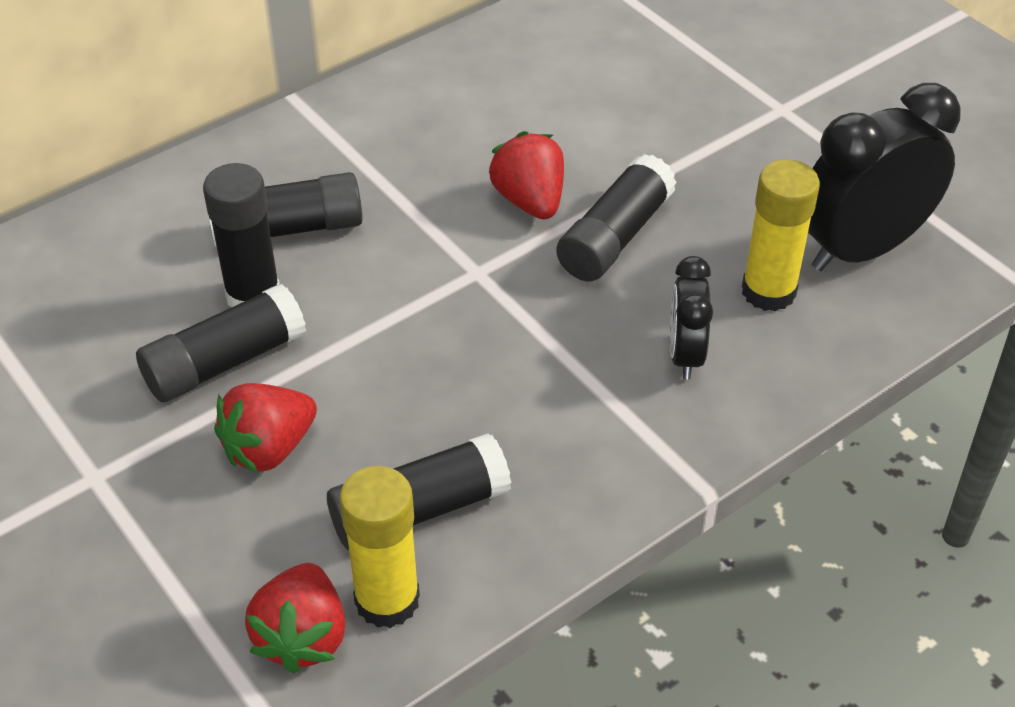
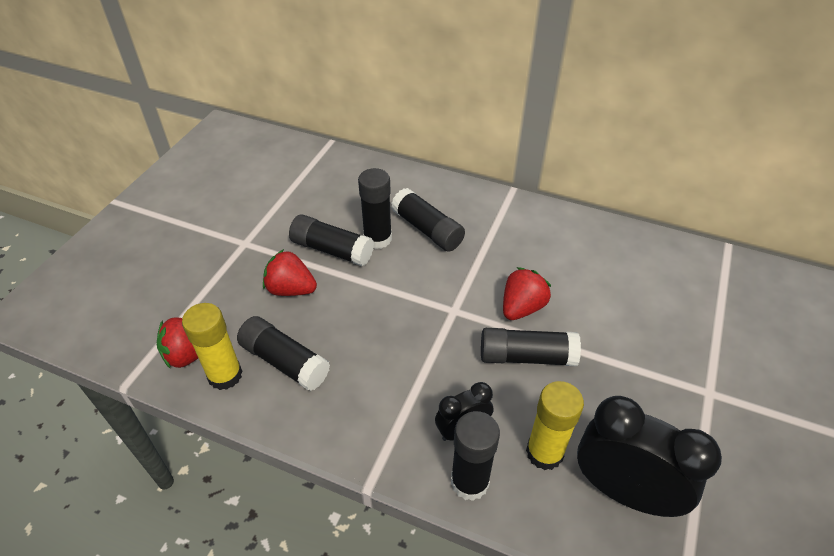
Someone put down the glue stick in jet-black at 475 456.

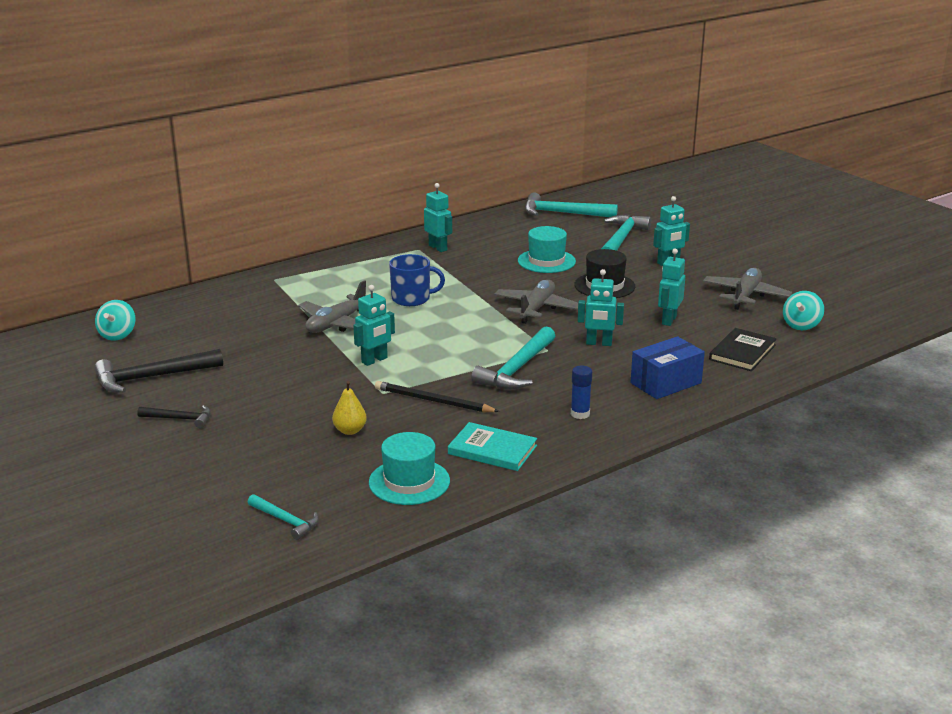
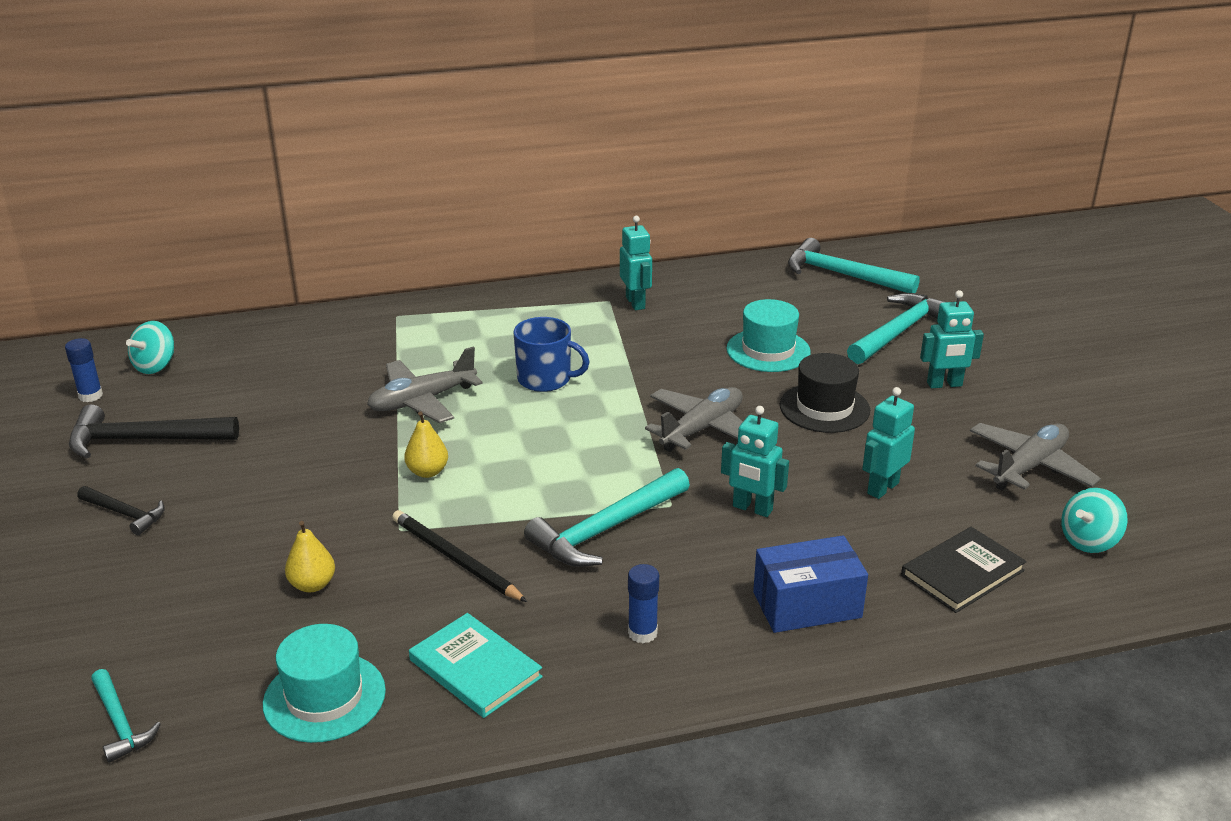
Someone put down the glue stick in royal blue at 84 370. Someone swapped the robot figure in teal at 374 325 for the pear in bright yellow at 426 445.

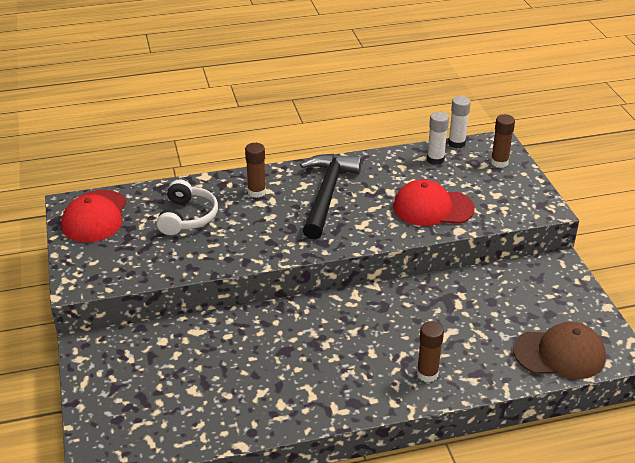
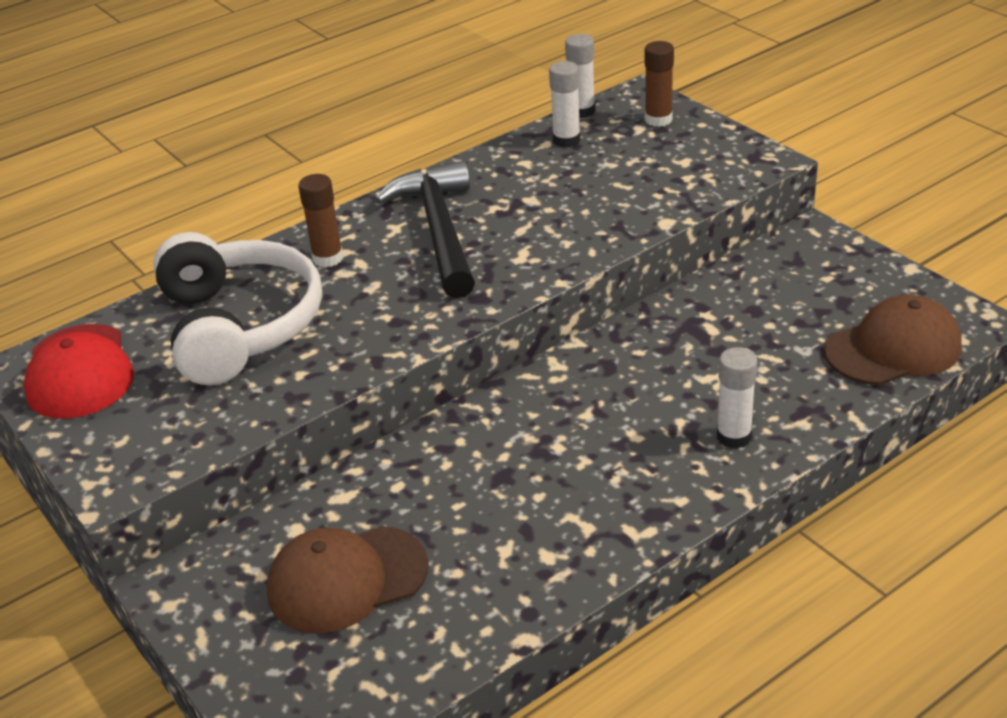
Someone scaled the headphones in snow-white at 187 207 by 1.64. Someone put down the cap in russet at 348 579. Someone repainted the glue stick in russet at 430 351, which became the glue stick in snow-white at 737 398. Someone took away the cap in crimson at 434 202.

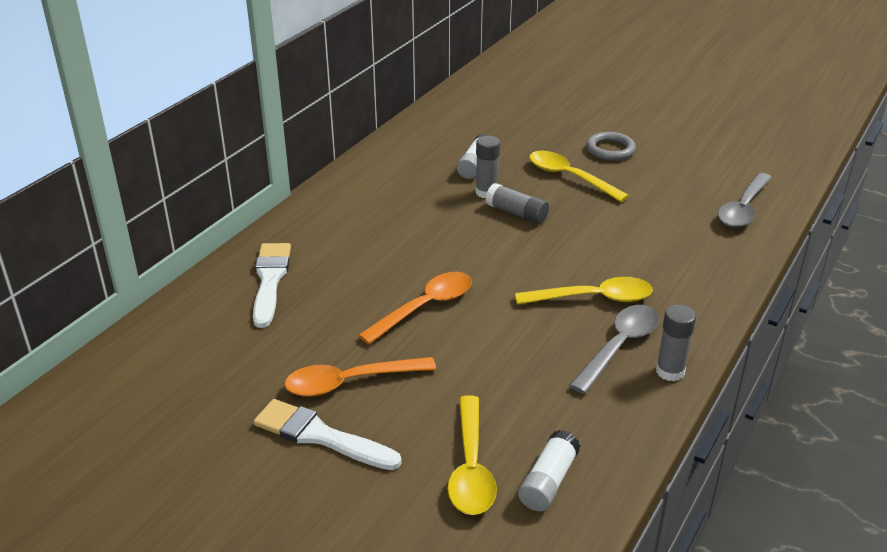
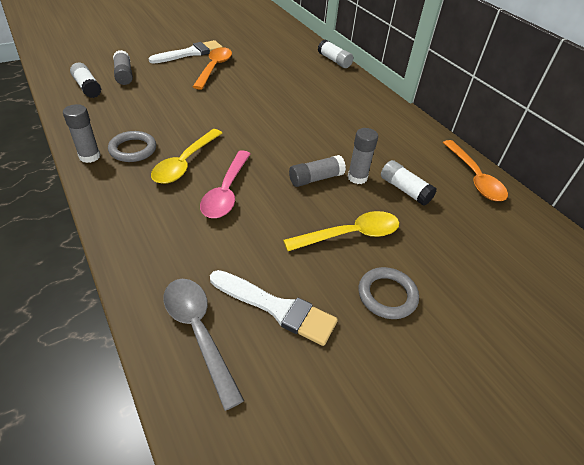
Someone swapped the teaspoon in gray at 614 349 for the ring in gray at 132 146. Someone swapped the teaspoon in bright yellow at 472 455 for the glue stick in gray at 123 67. Someone put down the teaspoon in rose-pink at 225 184. Someone carried the paint brush in snow-white from 272 285 to 274 308. Someone put down the glue stick in snow-white at 335 53. Someone carried the teaspoon in bright orange from 415 308 to 475 170.

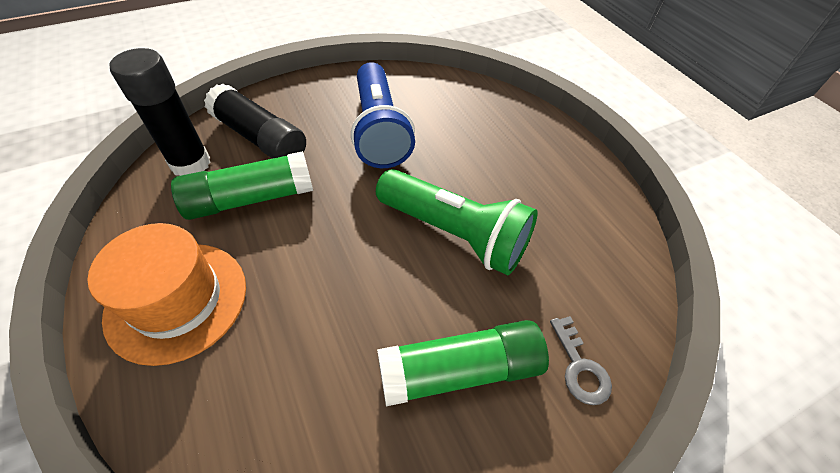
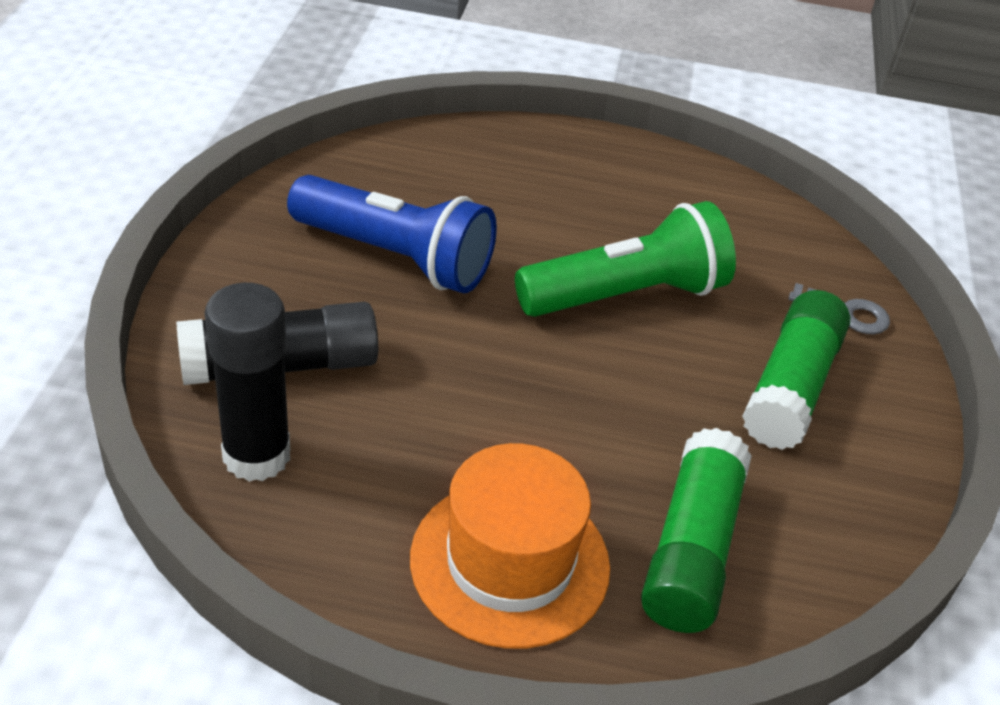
Someone carried the glue stick in emerald from 242 185 to 696 530.

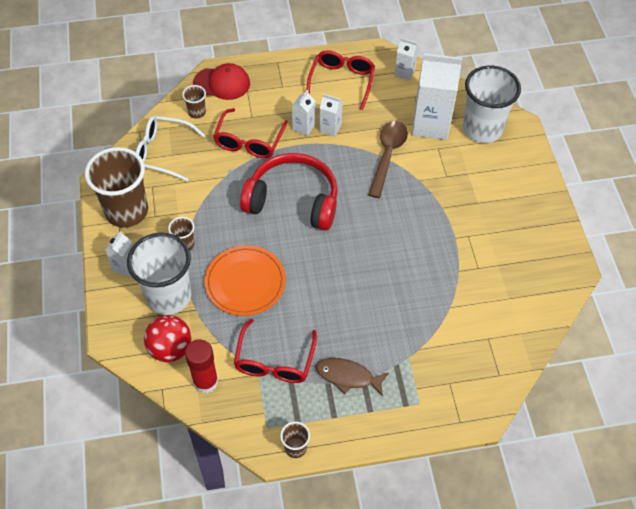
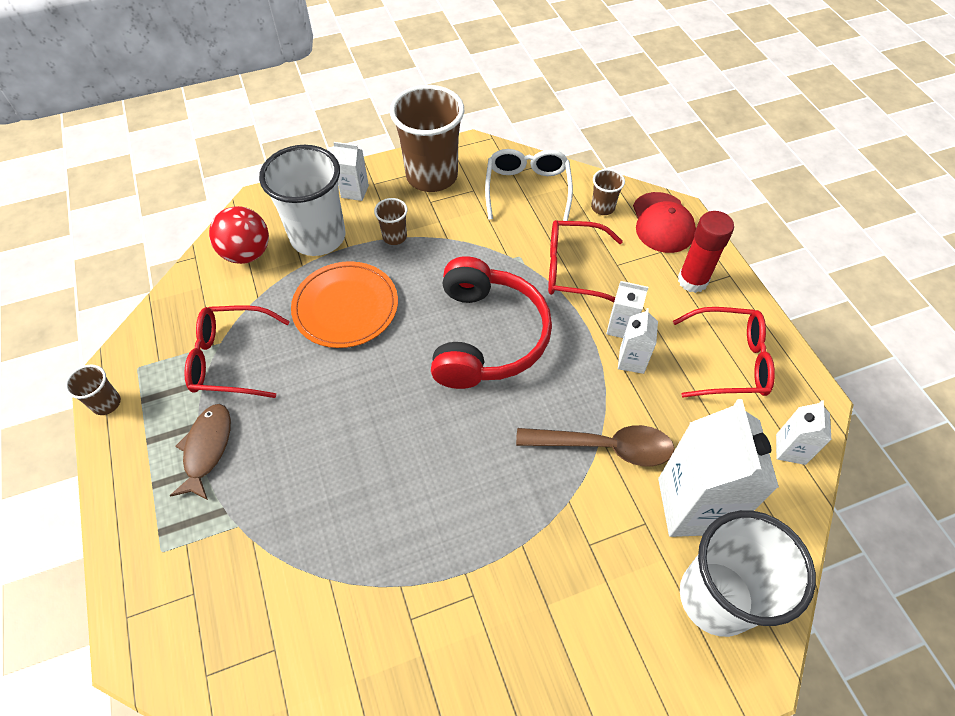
Someone carried the glue stick in crimson from 201 366 to 706 252.

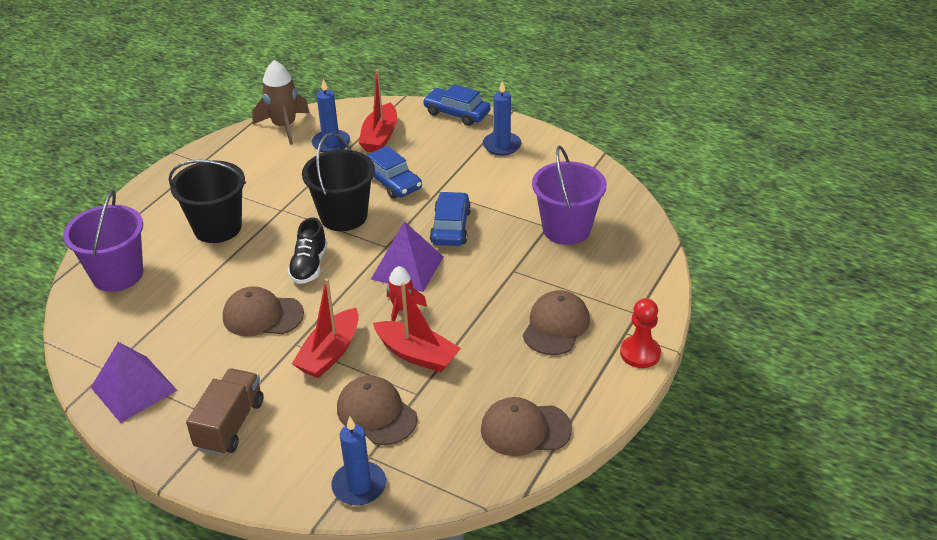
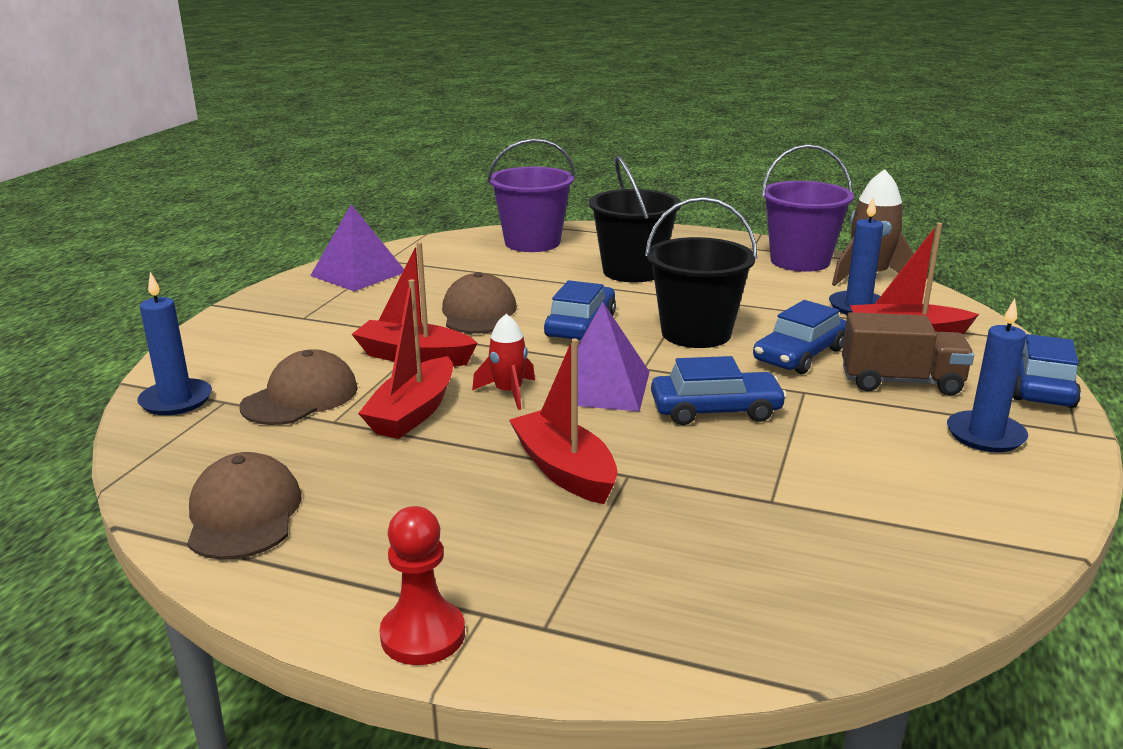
Someone put down the toy boat in crimson at 563 421. Someone swapped the sneaker in jet-black at 307 250 for the toy car in royal blue at 580 310. Someone carried the bucket in purple from 569 195 to 808 208. Someone carried the truck in russet from 225 412 to 908 353. Someone took away the cap in russet at 556 322.

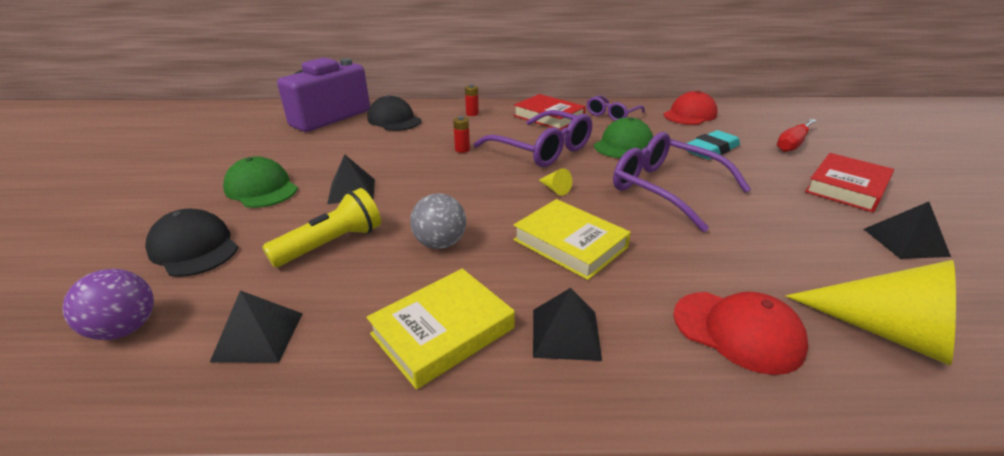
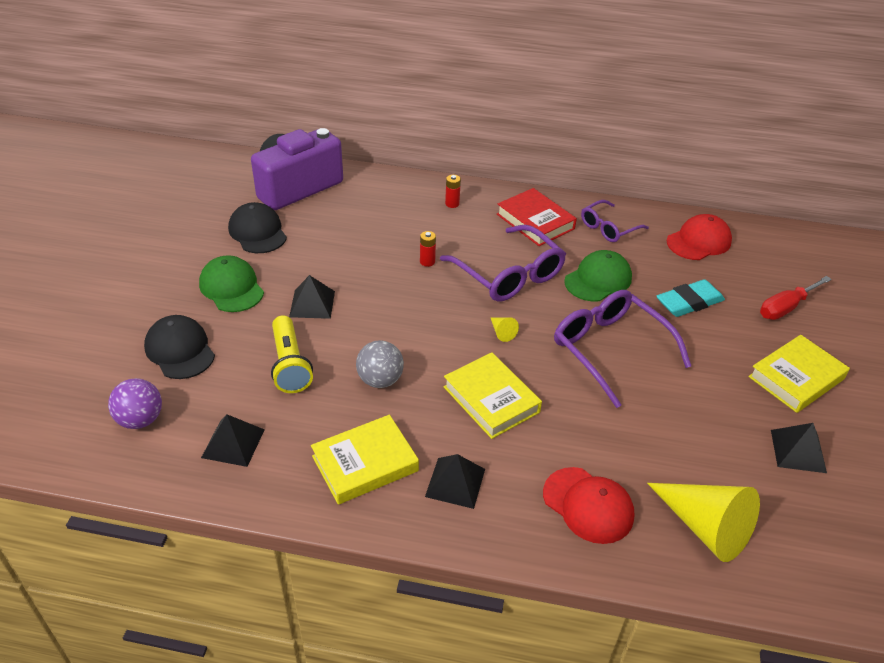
Someone carried the cap in jet-black from 394 113 to 257 227. Someone rotated the flashlight in bright yellow at 321 227 by 105 degrees clockwise. Someone repainted the book in crimson at 849 182, which became the book in bright yellow at 799 374.

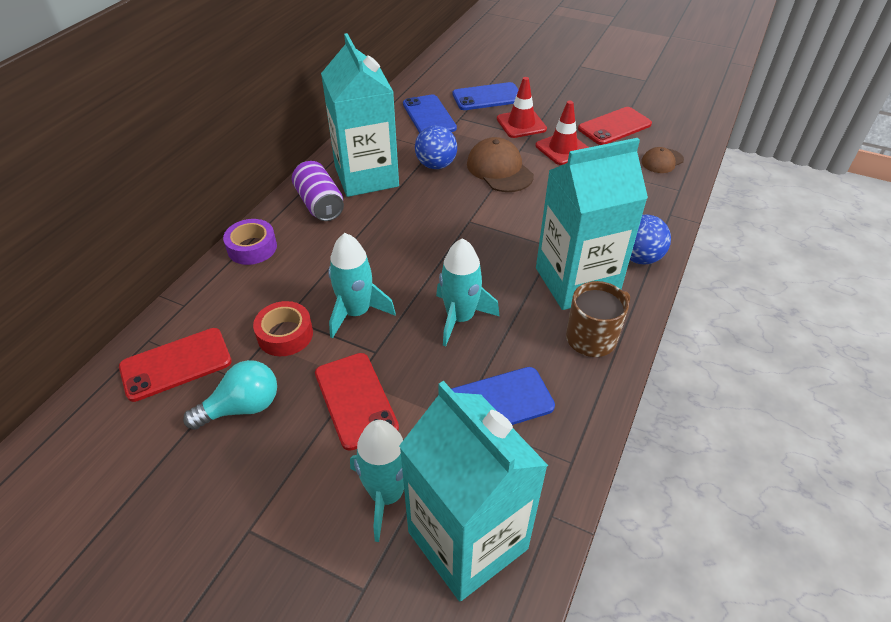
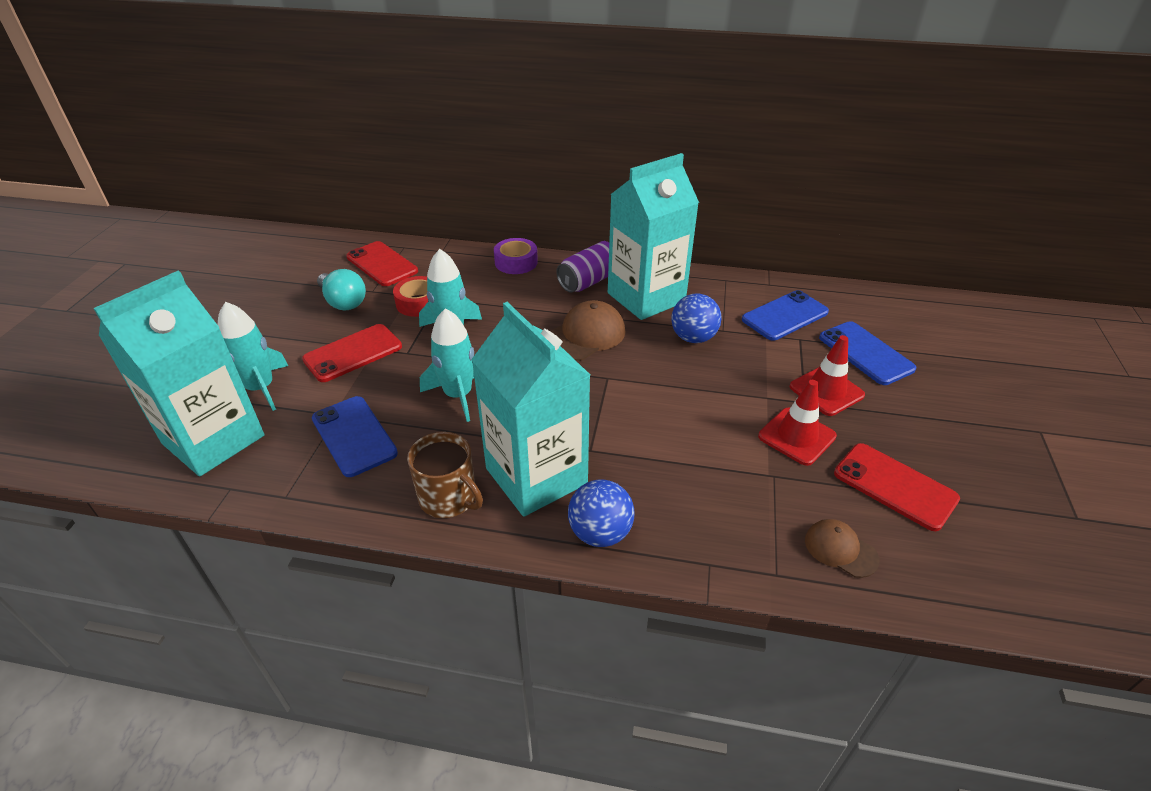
Someone carried the cap in russet from 500 164 to 587 330.

